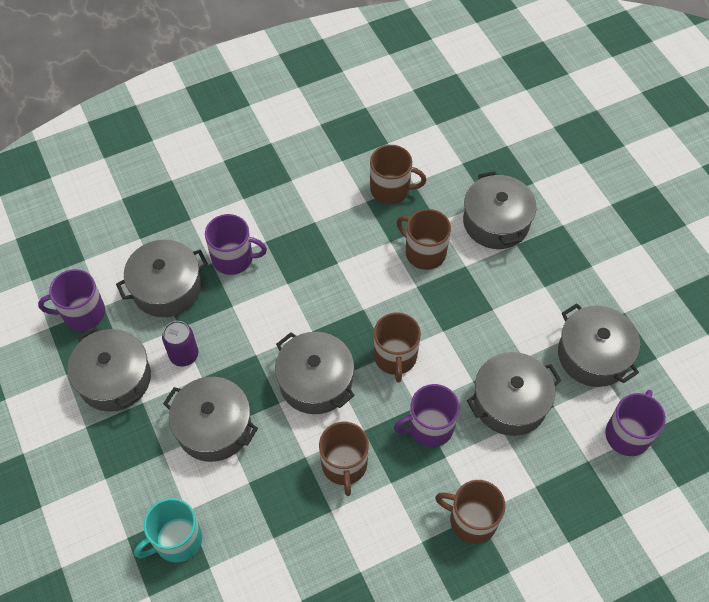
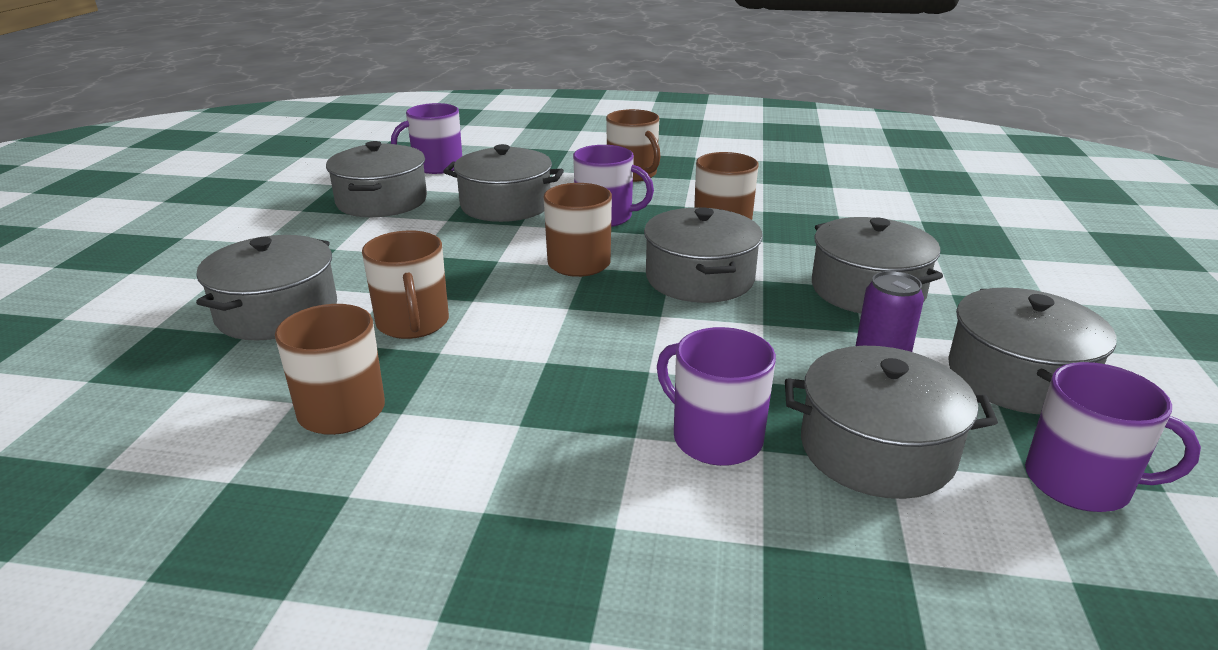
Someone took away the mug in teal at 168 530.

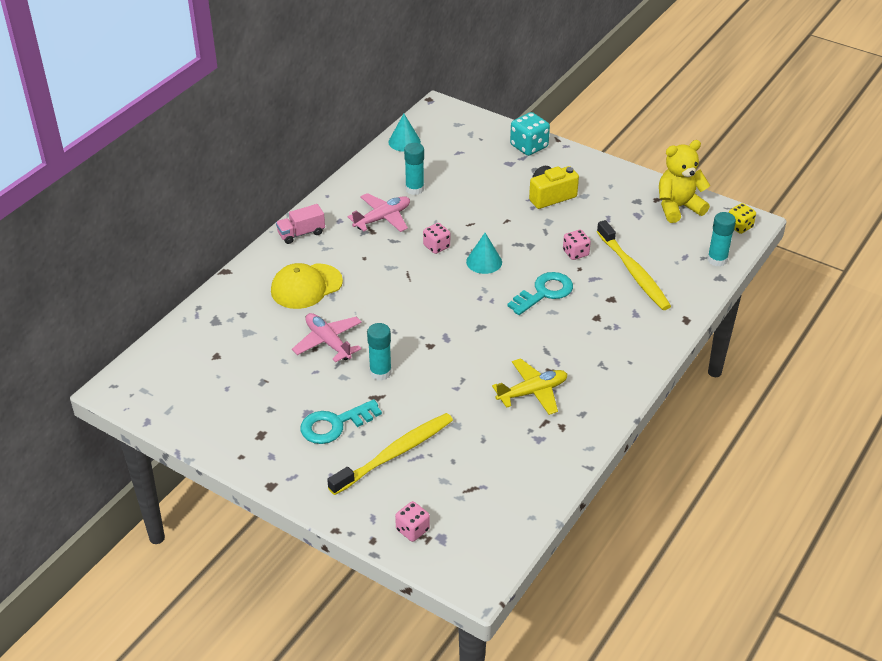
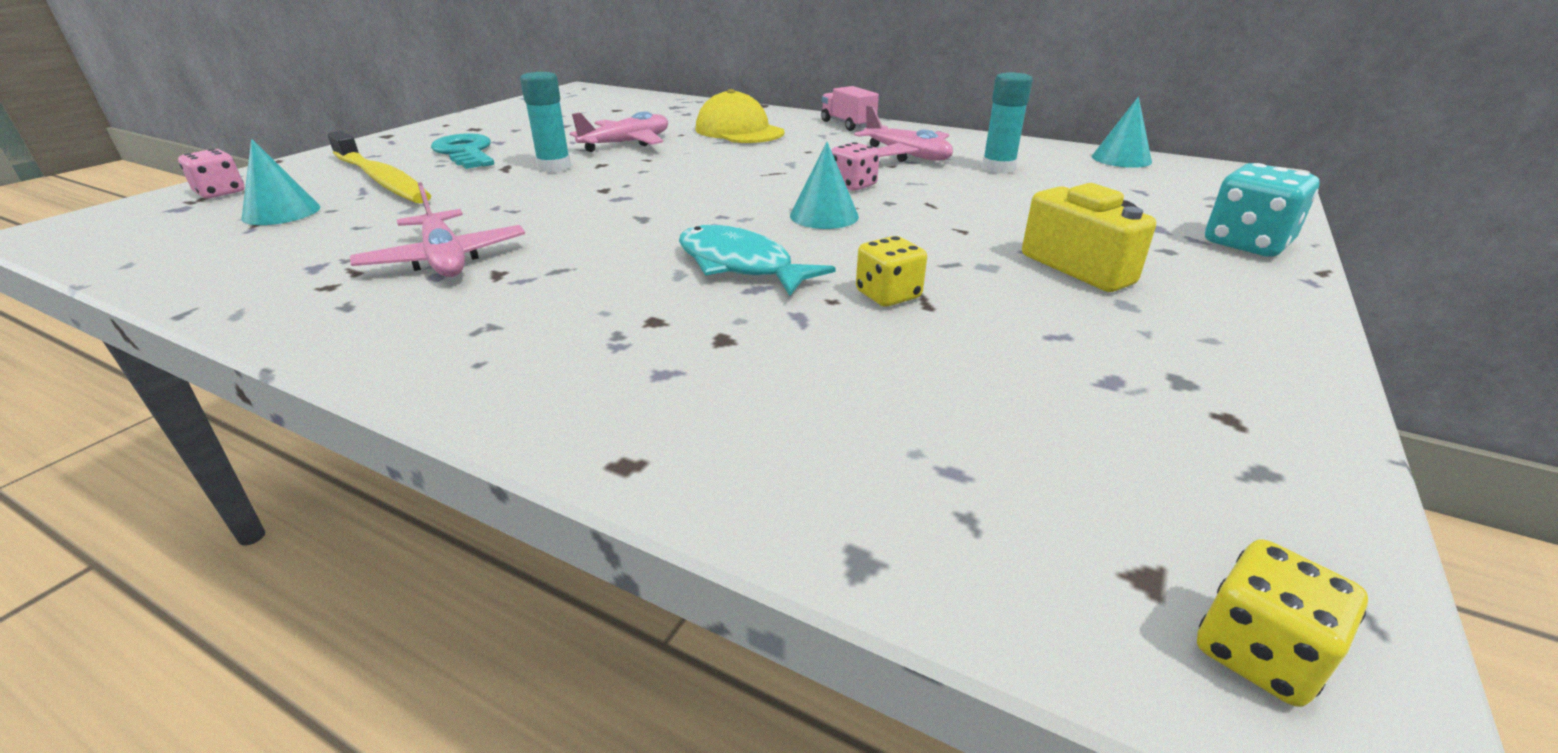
Someone put down the cone shape in teal at 280 182. Someone repainted the plane in bright yellow at 530 386, which became the plane in rose-pink at 437 229. Someone swapped the key in teal at 540 293 for the fish in teal at 757 260. Someone repainted the die in rose-pink at 577 245, which became the die in bright yellow at 891 271. Someone took away the toothbrush in bright yellow at 634 265. Someone took away the teddy in bright yellow at 684 181. Someone took away the glue stick in teal at 721 239.

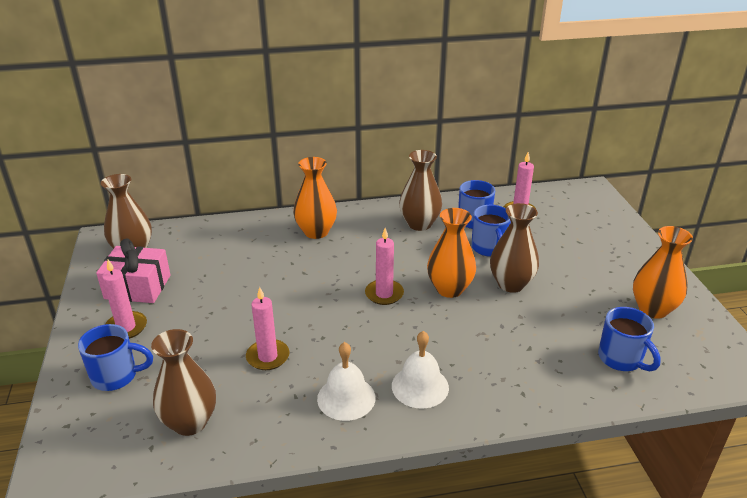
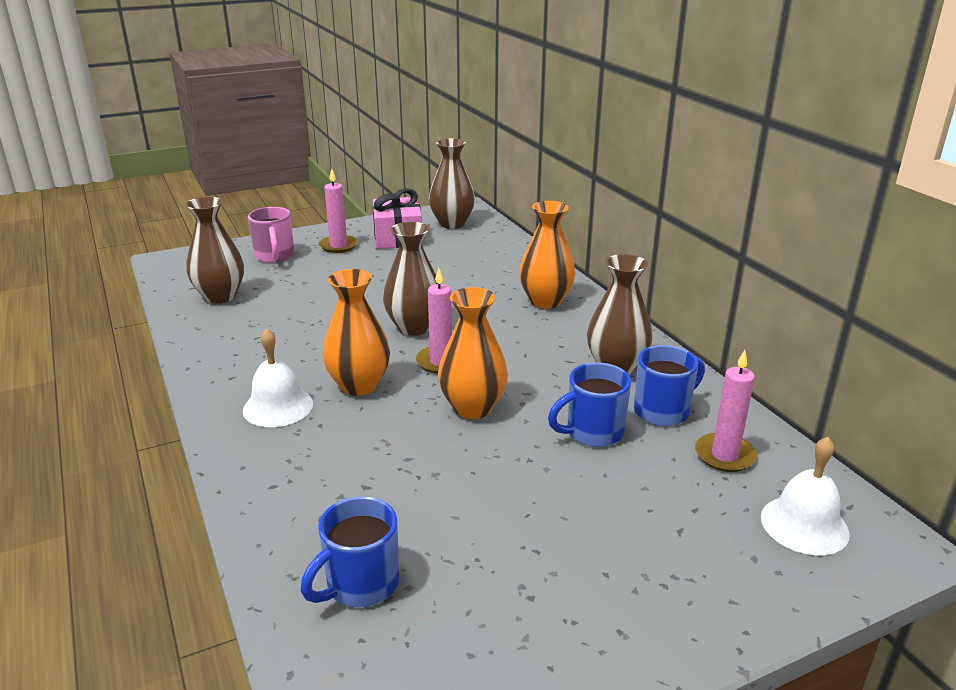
Someone repainted the mug in royal blue at 115 357, which became the mug in rose-pink at 271 235. Someone carried the tall vase in bright orange from 663 272 to 356 332. Someone carried the tall vase in russet from 514 248 to 410 279. Someone carried the school bell in snow-white from 346 381 to 805 496. Someone took away the pillar candle in rose-pink at 267 328.

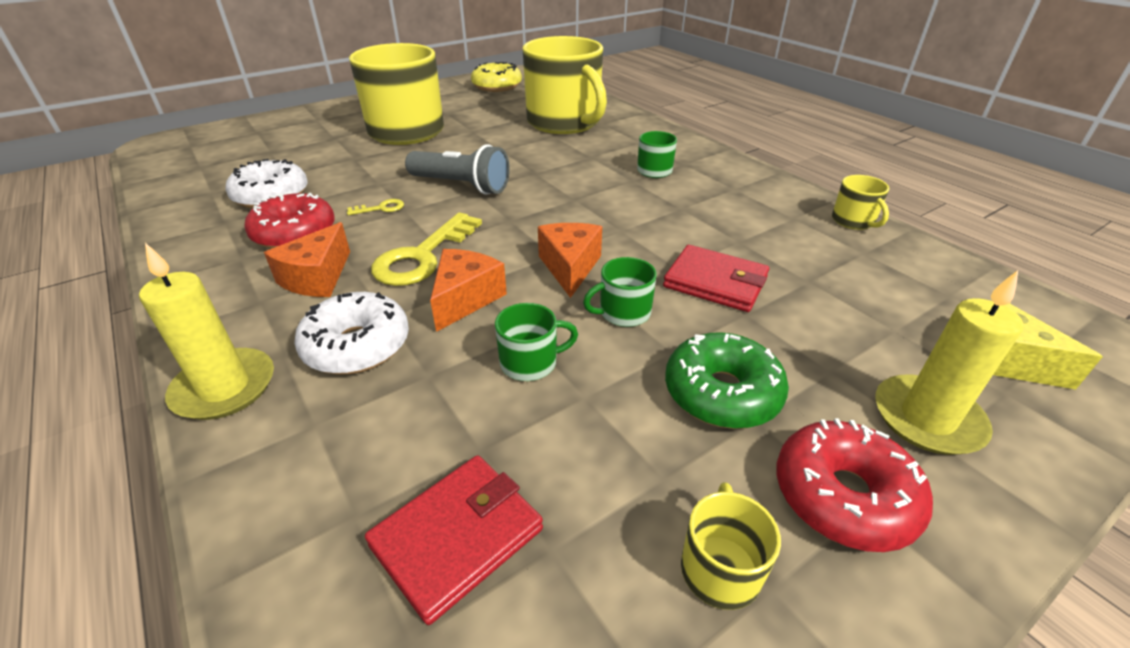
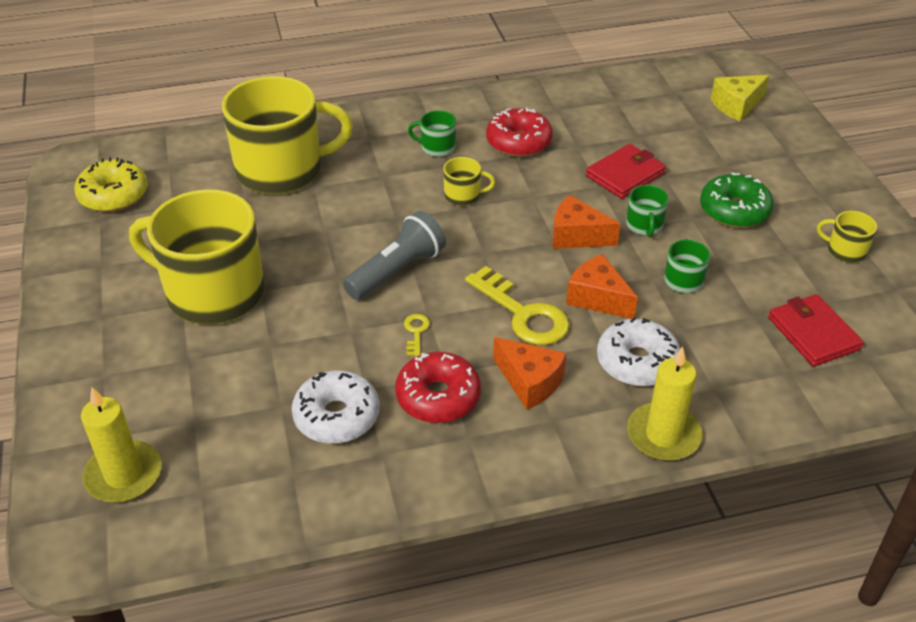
Someone carried the pillar candle in bright yellow from 949 362 to 121 445. Someone carried the mug in bright yellow from 860 202 to 469 181. Someone carried the glazed donut in crimson from 855 485 to 519 132.

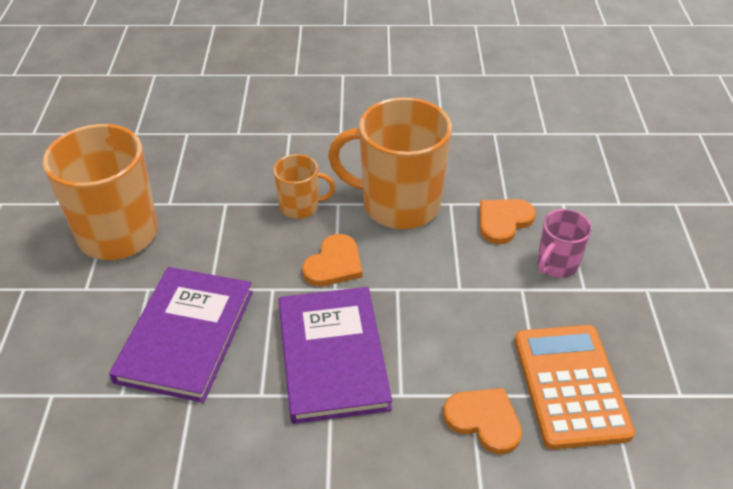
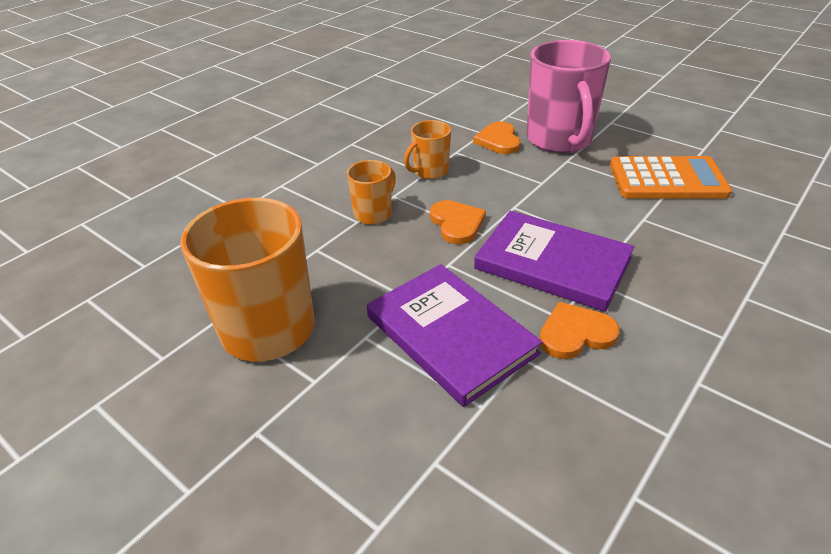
Someone scaled the mug in bright orange at 390 163 by 0.50. Someone scaled the mug in rose-pink at 565 243 by 1.99. Someone carried the heart shape in bright orange from 482 421 to 580 330. Someone rotated the calculator in bright orange at 574 387 by 150 degrees clockwise.

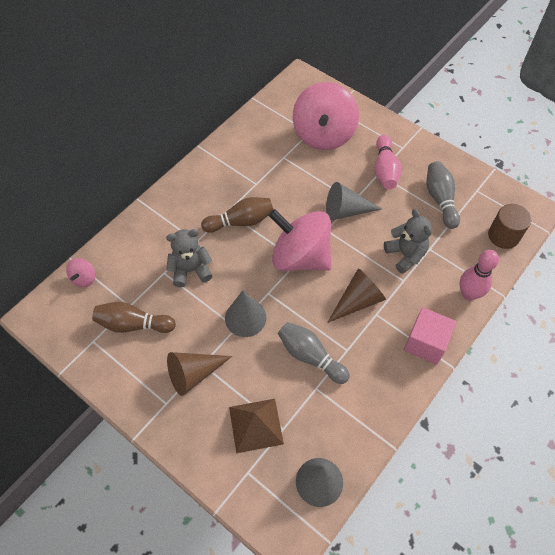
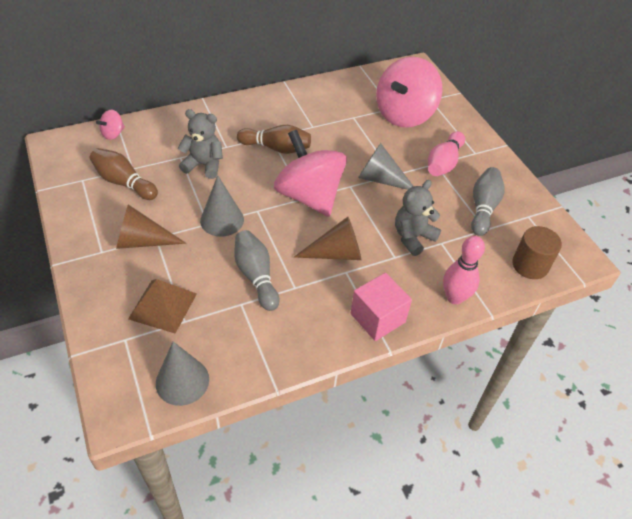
Someone rotated the teddy in gray at 408 241 by 135 degrees counterclockwise.

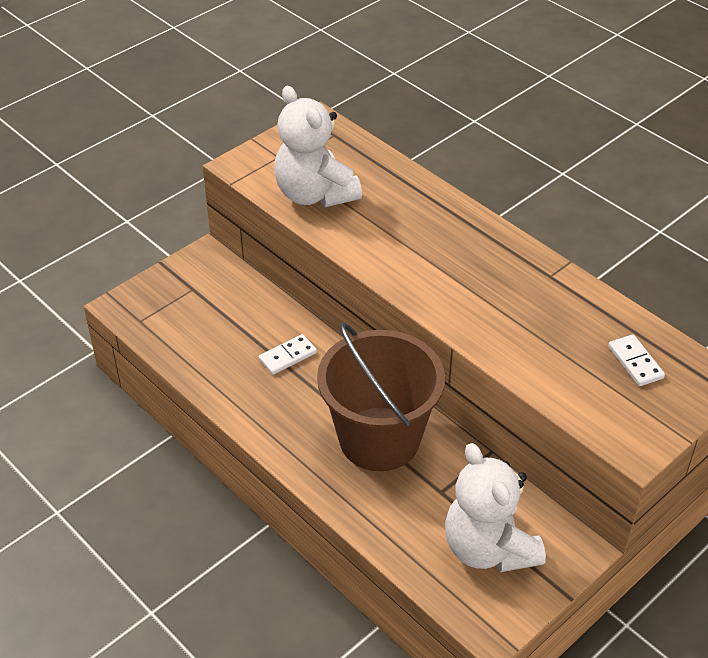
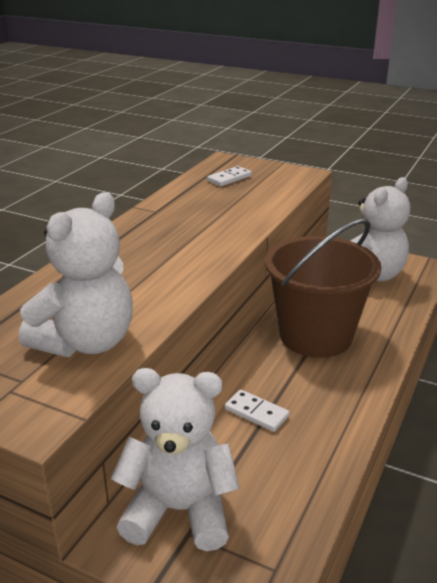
Someone put down the teddy in snow-white at 175 459.

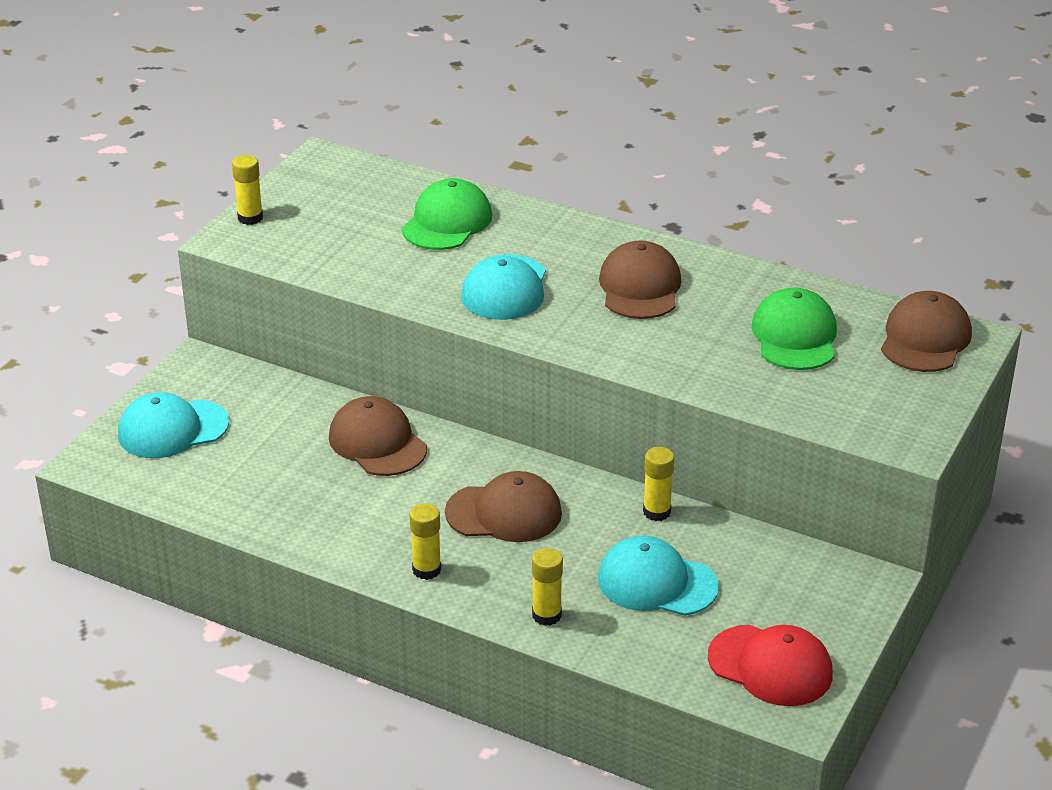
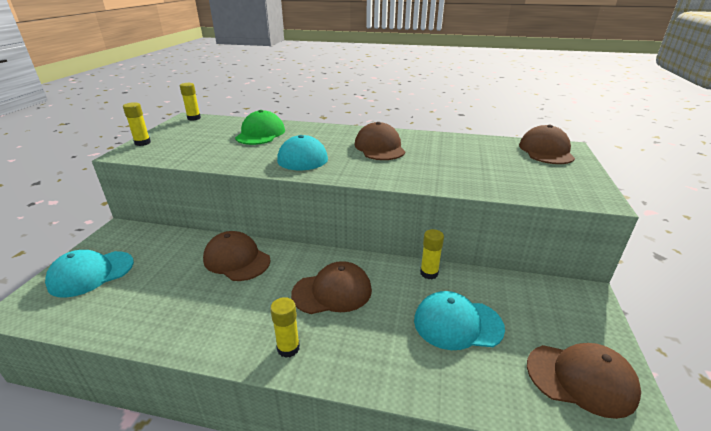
Someone carried the glue stick in bright yellow from 547 587 to 190 102. Someone repainted the cap in crimson at 770 665, which became the cap in russet at 584 381. Someone took away the cap in emerald at 794 329.

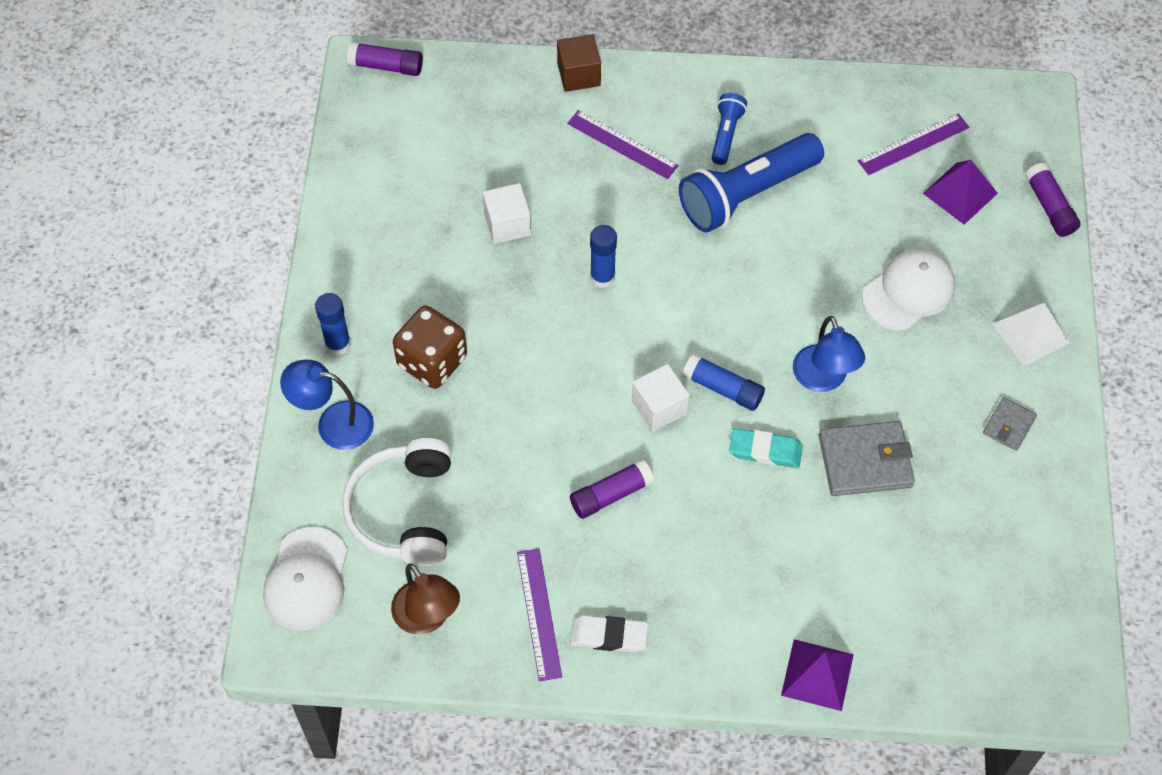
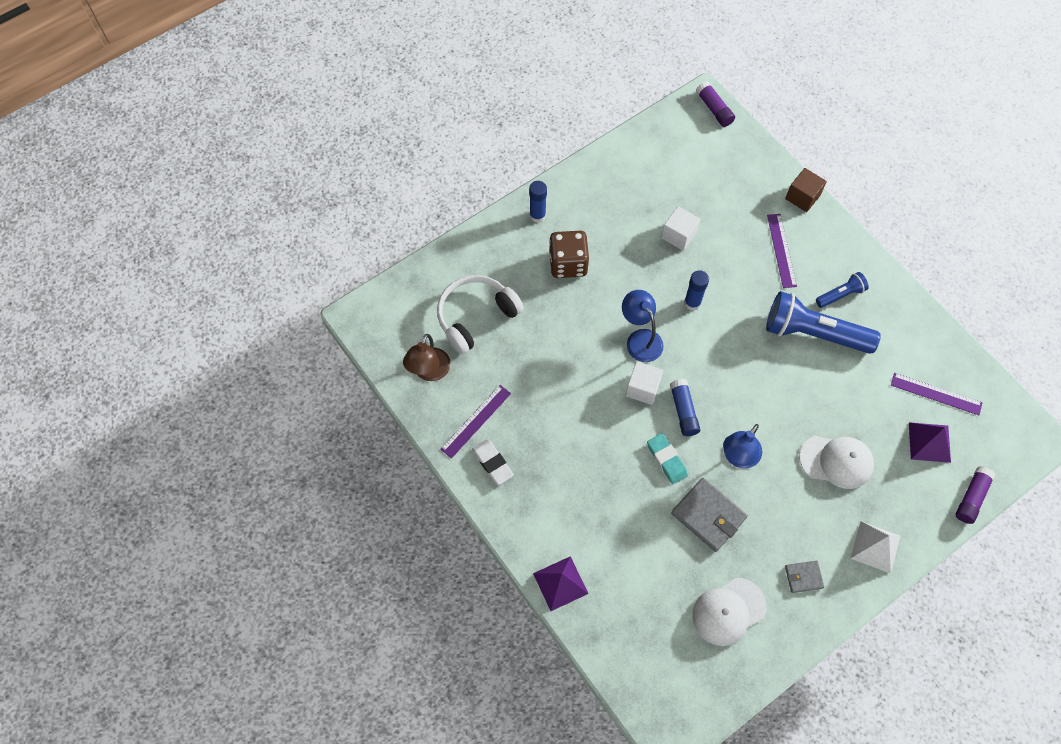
Someone carried the lamp in royal blue from 327 405 to 643 326. Someone carried the cap in snow-white from 305 579 to 729 612. Someone took away the glue stick in purple at 612 489.

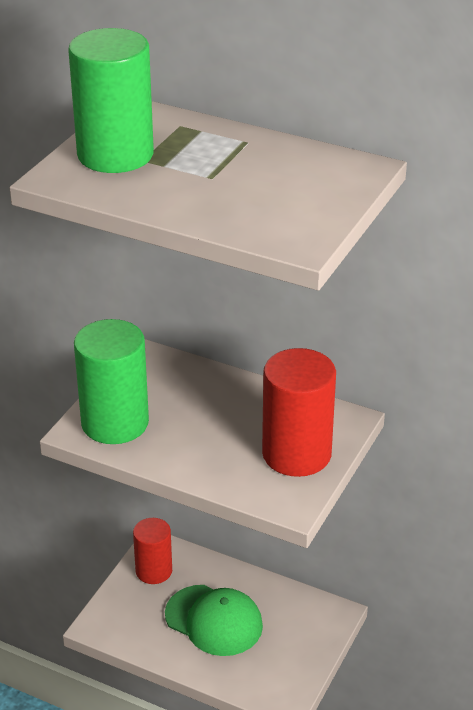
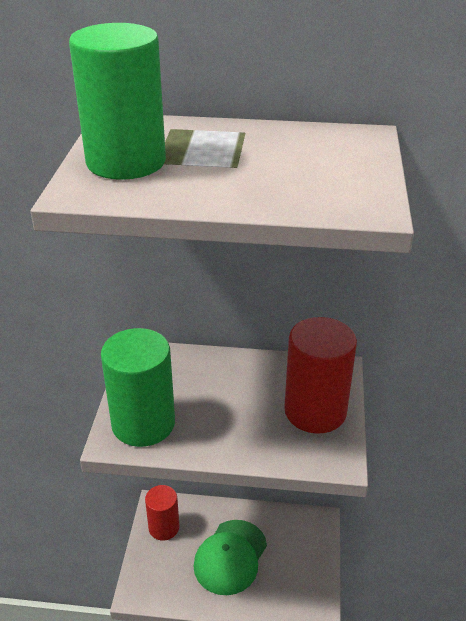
Someone rotated the cap in emerald at 214 620 by 105 degrees clockwise.

